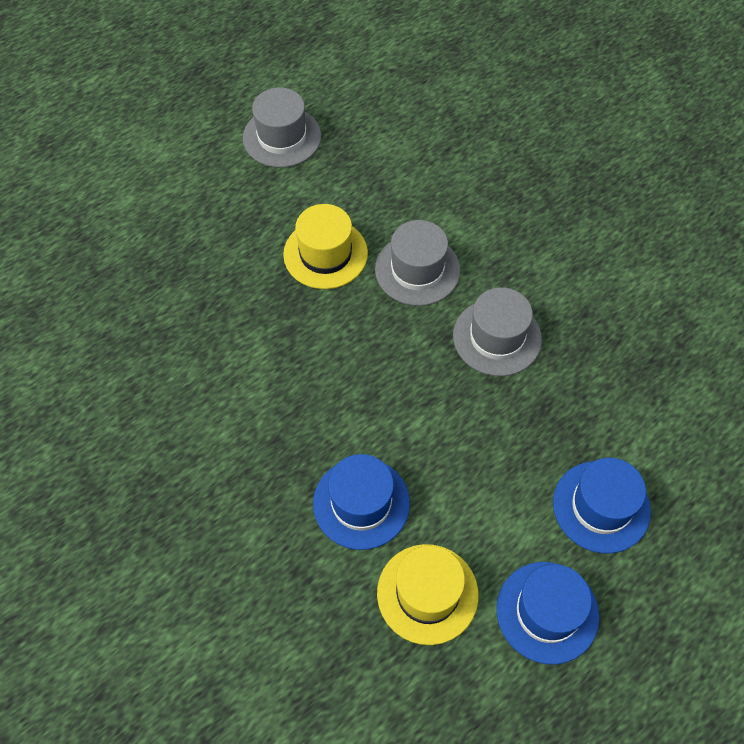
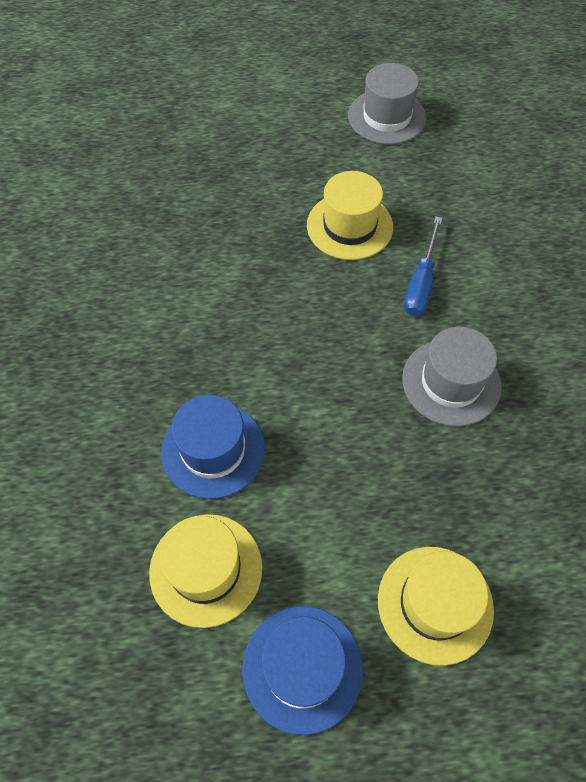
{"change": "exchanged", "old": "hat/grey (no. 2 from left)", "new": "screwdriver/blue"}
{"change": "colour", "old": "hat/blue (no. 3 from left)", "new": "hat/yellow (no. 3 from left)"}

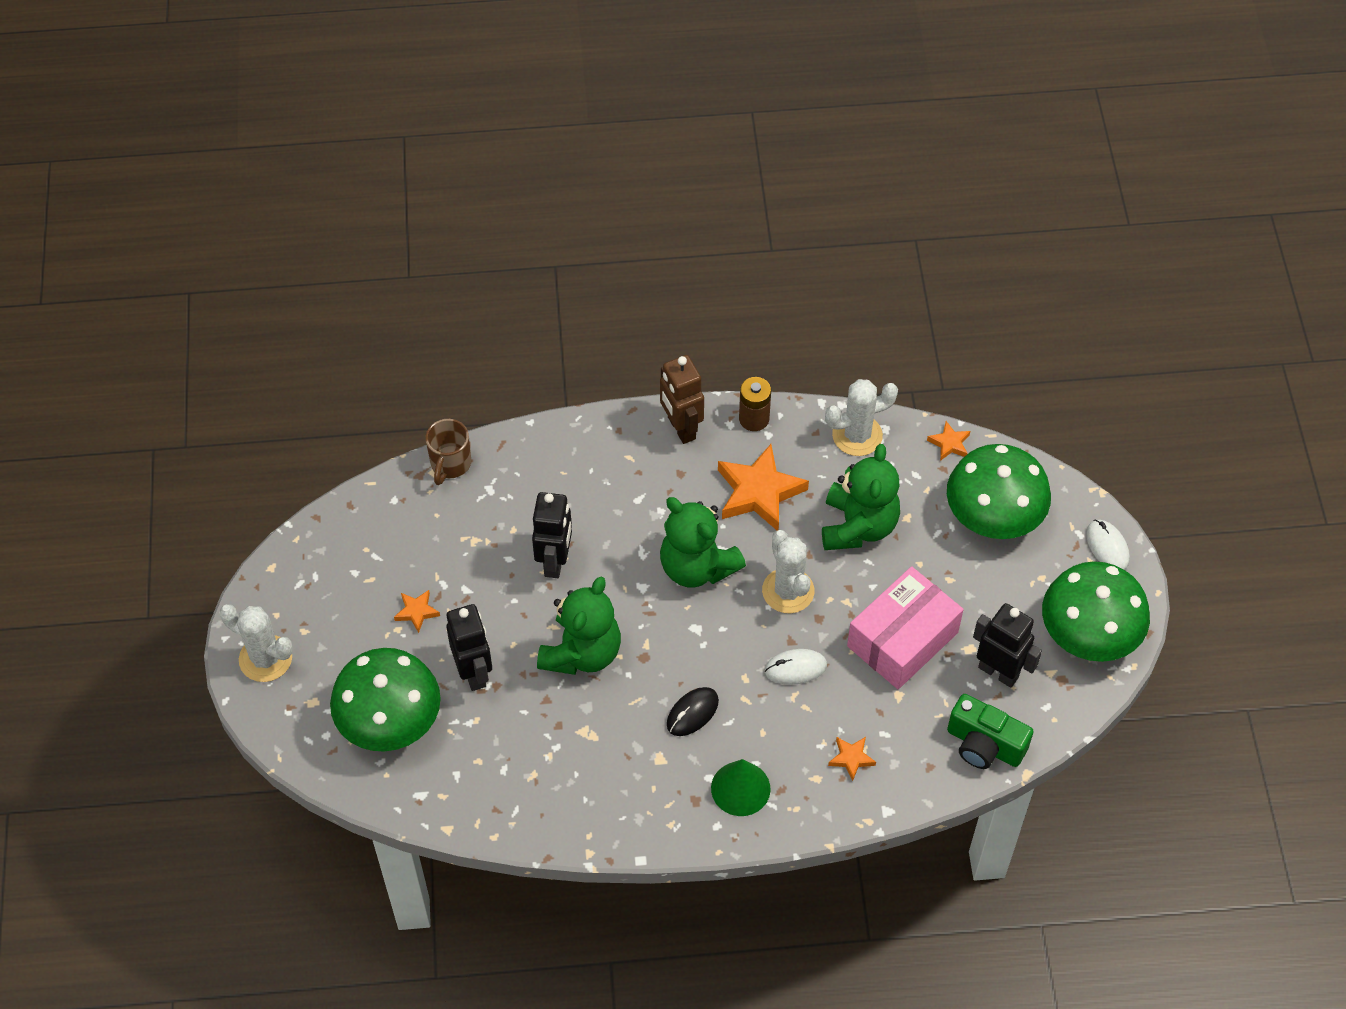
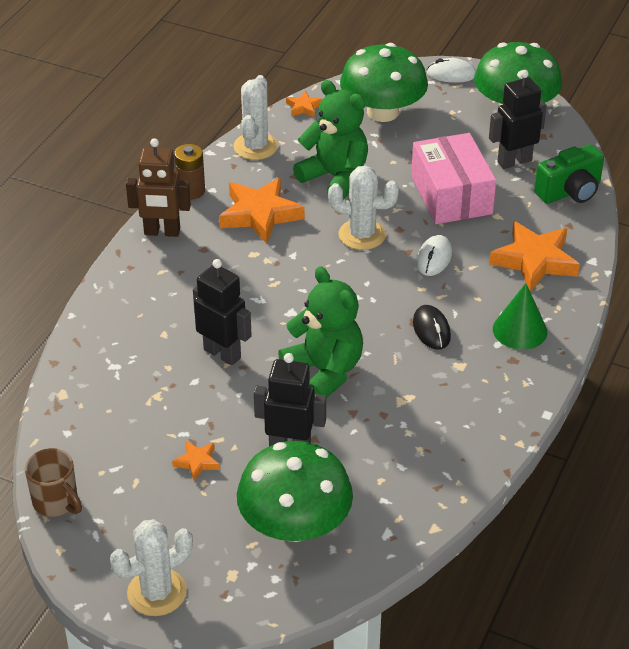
{"change": "missing", "old": "teddy bear/green (no. 2 from left)"}
{"change": "relocated", "old": "mug/brown"}
{"change": "size", "old": "star/orange (no. 3 from left in the first image)", "factor": 2.11}

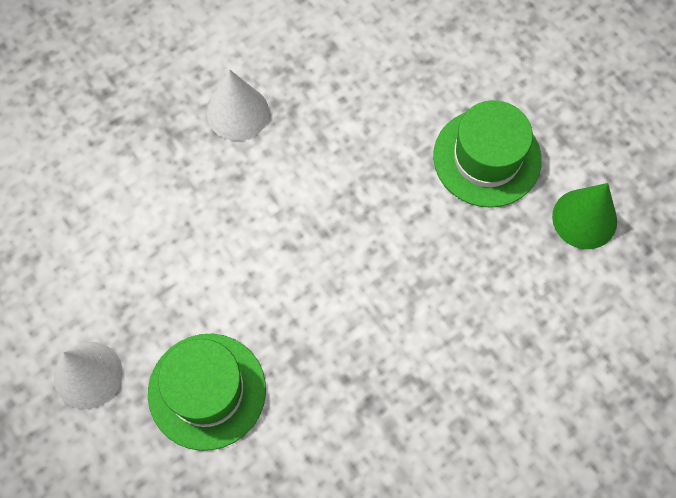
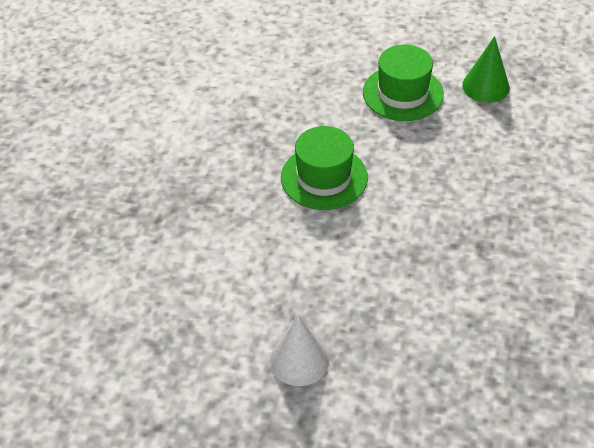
{"change": "missing", "old": "cone/white (no. 2 from left)"}
{"change": "relocated", "old": "hat/green (no. 1 from left)"}

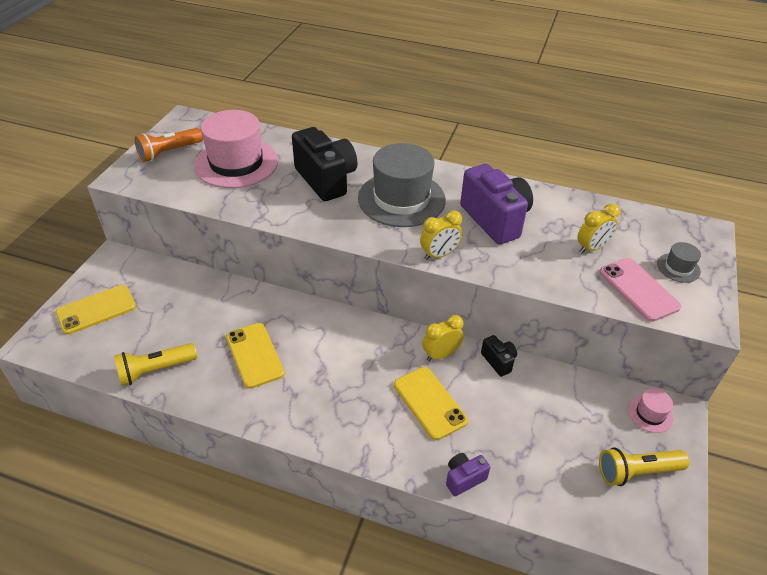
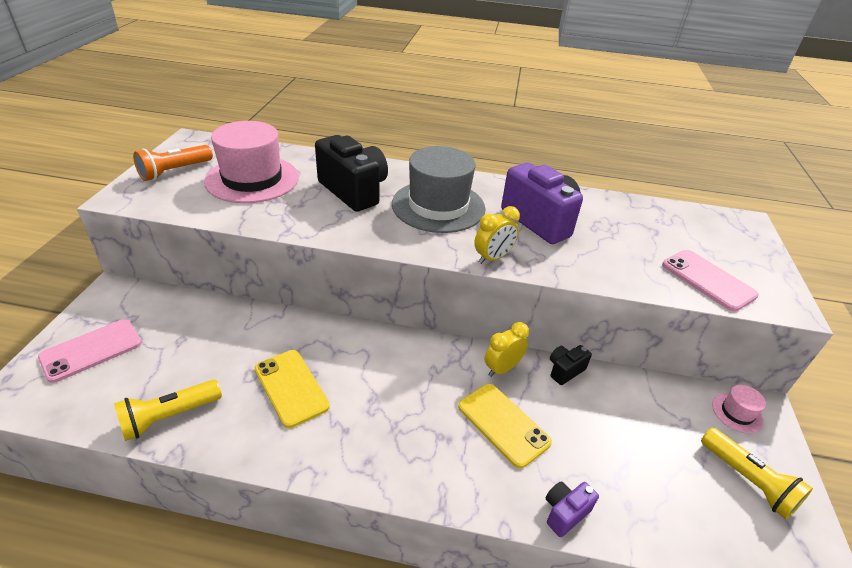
{"change": "missing", "old": "clock/yellow (no. 3 from left)"}
{"change": "missing", "old": "hat/grey (no. 2 from left)"}
{"change": "colour", "old": "phone/yellow (no. 1 from left)", "new": "phone/pink (no. 1 from left)"}
{"change": "spun", "old": "camera/black (no. 2 from left)", "degrees": -90}
{"change": "spun", "old": "flashlight/yellow (no. 2 from left)", "degrees": -105}

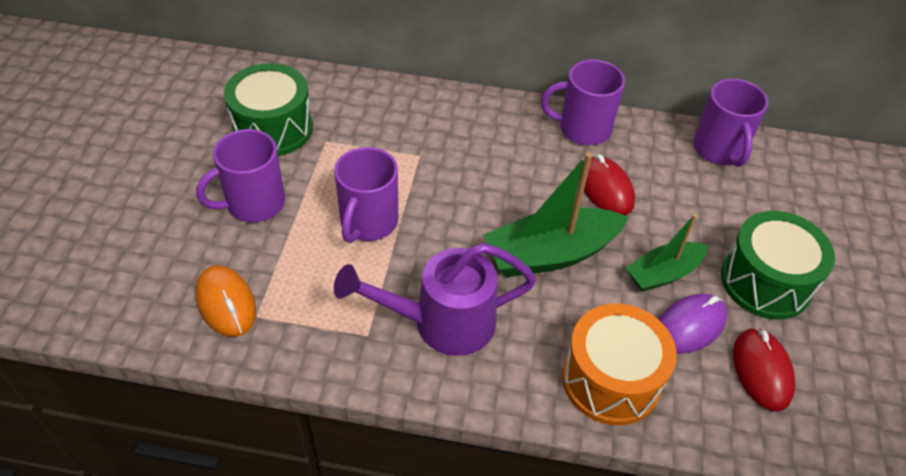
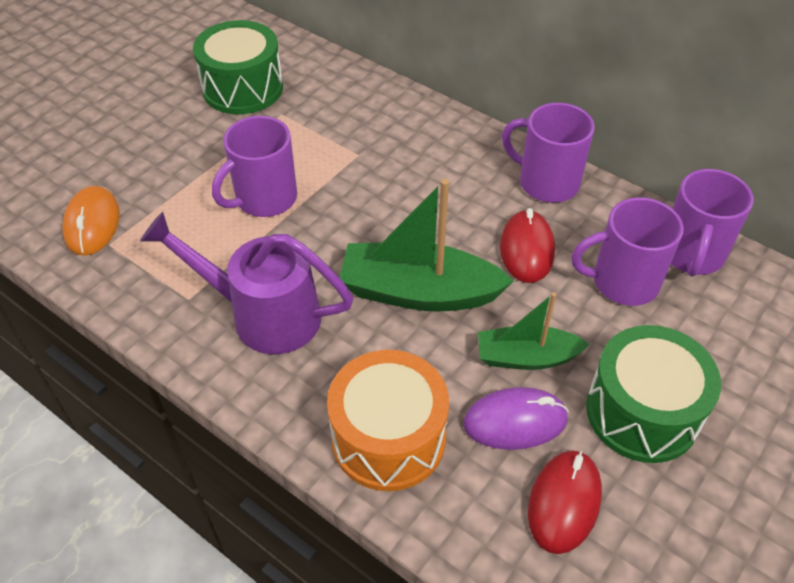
{"change": "relocated", "old": "mug/purple (no. 1 from left in the first image)", "new": "mug/purple (no. 3 from left)"}

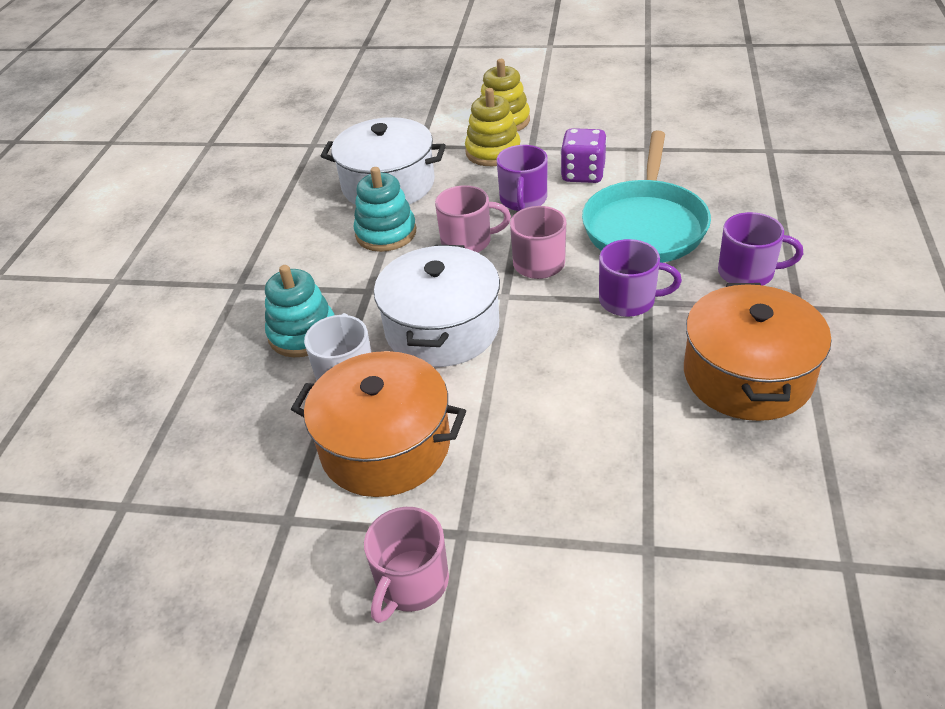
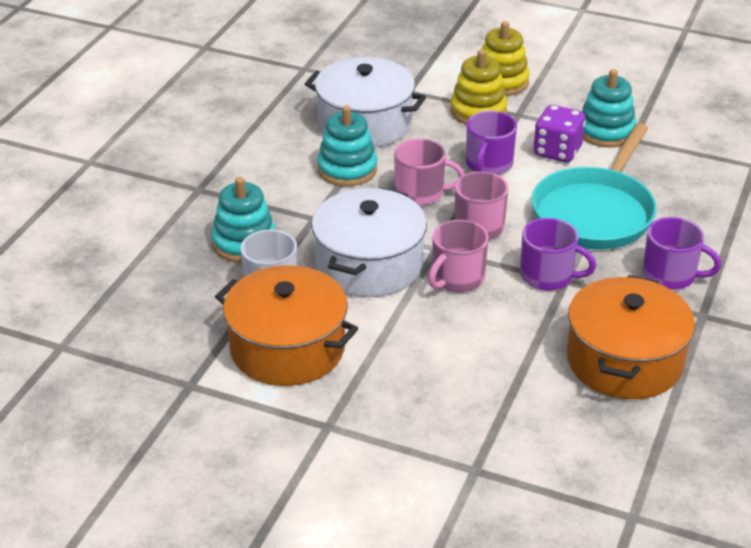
{"change": "appeared", "new": "stacking toy/turquoise (no. 3 from left)"}
{"change": "relocated", "old": "mug/pink (no. 1 from left in the first image)", "new": "mug/pink (no. 2 from left)"}

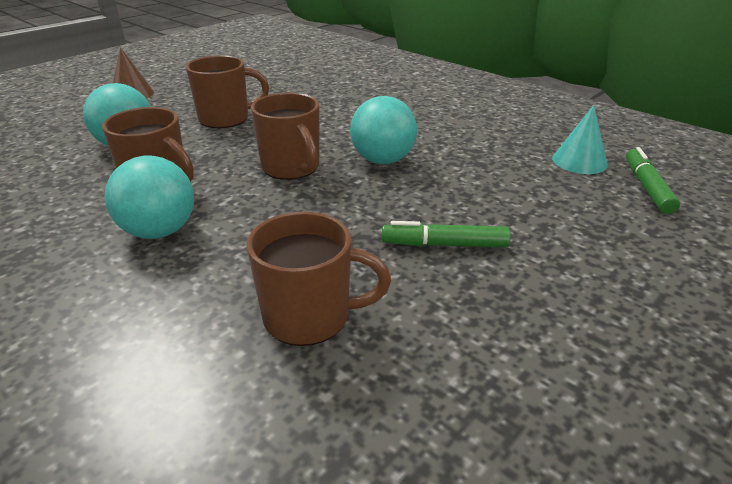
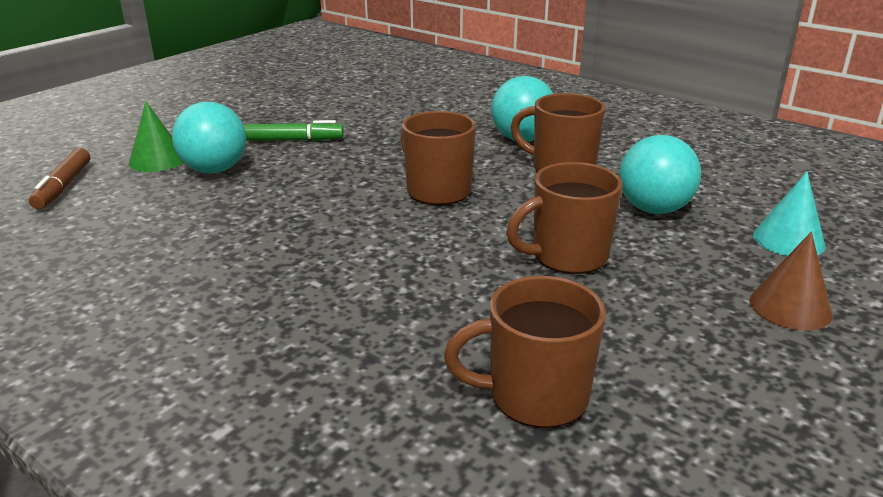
{"change": "appeared", "new": "cone/green"}
{"change": "relocated", "old": "mug/brown (no. 4 from left in the first image)", "new": "mug/brown (no. 2 from left)"}
{"change": "relocated", "old": "ball/turquoise (no. 3 from left in the first image)", "new": "ball/turquoise (no. 1 from left)"}
{"change": "relocated", "old": "cone/turquoise"}
{"change": "colour", "old": "marker/green (no. 2 from left)", "new": "marker/brown"}

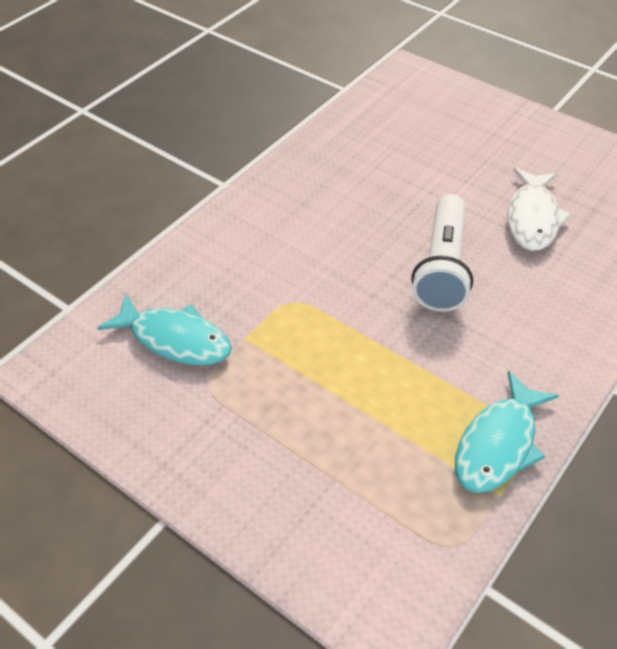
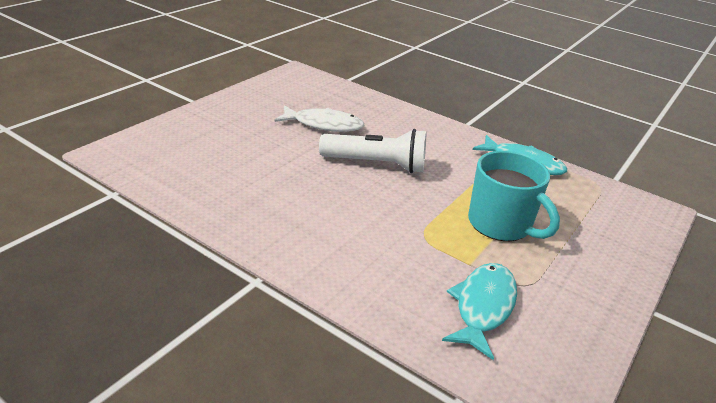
{"change": "appeared", "new": "mug/turquoise"}

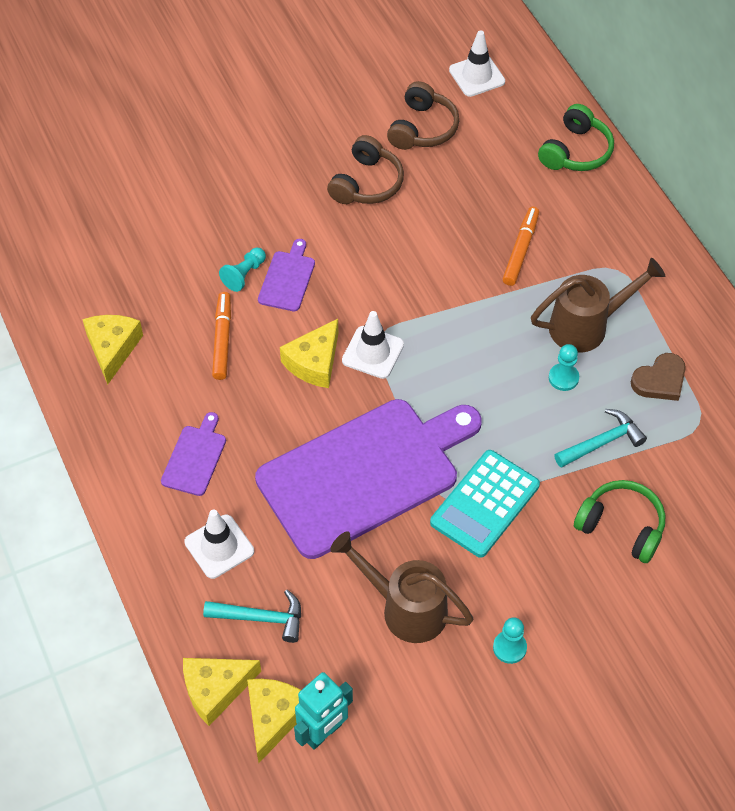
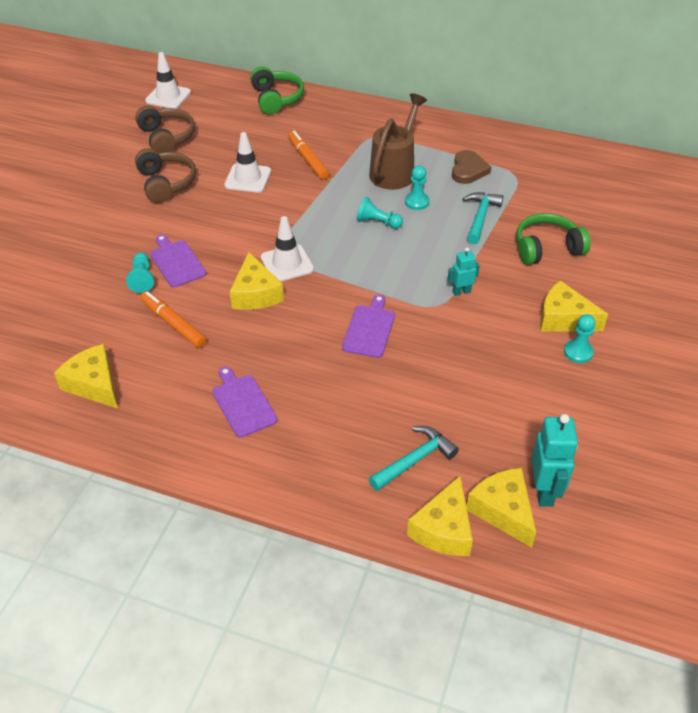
{"change": "missing", "old": "watering can/brown (no. 1 from left)"}
{"change": "appeared", "new": "pawn/turquoise (no. 2 from left)"}
{"change": "appeared", "new": "cheese/yellow (no. 5 from left)"}
{"change": "relocated", "old": "traffic cone/white (no. 1 from left in the first image)", "new": "traffic cone/white (no. 2 from left)"}
{"change": "exchanged", "old": "calculator/turquoise", "new": "robot/turquoise (no. 1 from left)"}
{"change": "size", "old": "cutting board/purple (no. 3 from left)", "factor": 0.4}

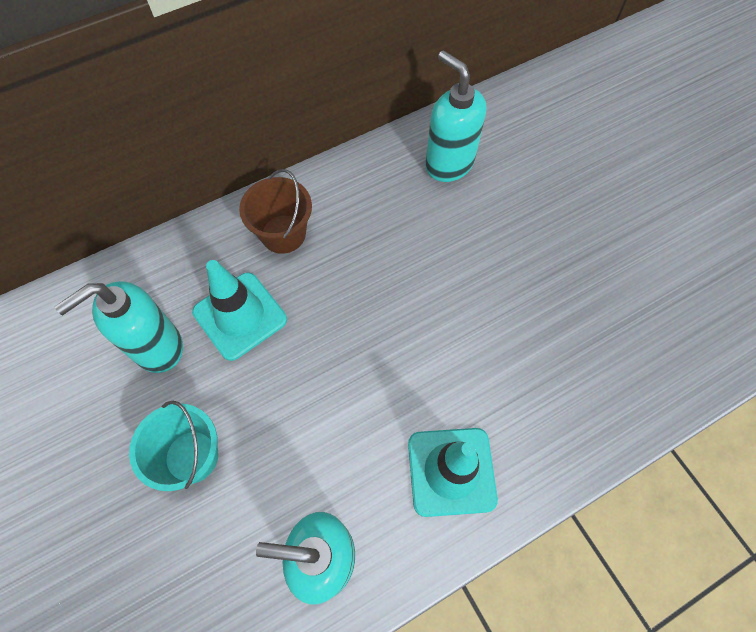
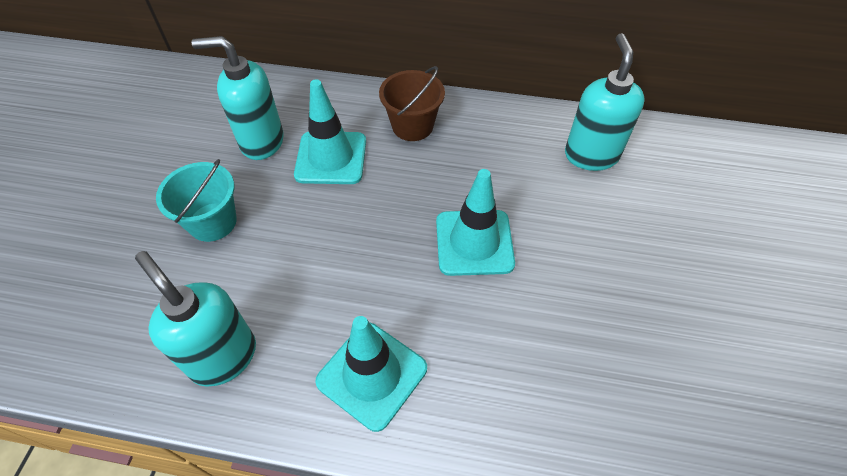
{"change": "appeared", "new": "traffic cone/turquoise (no. 3 from left)"}

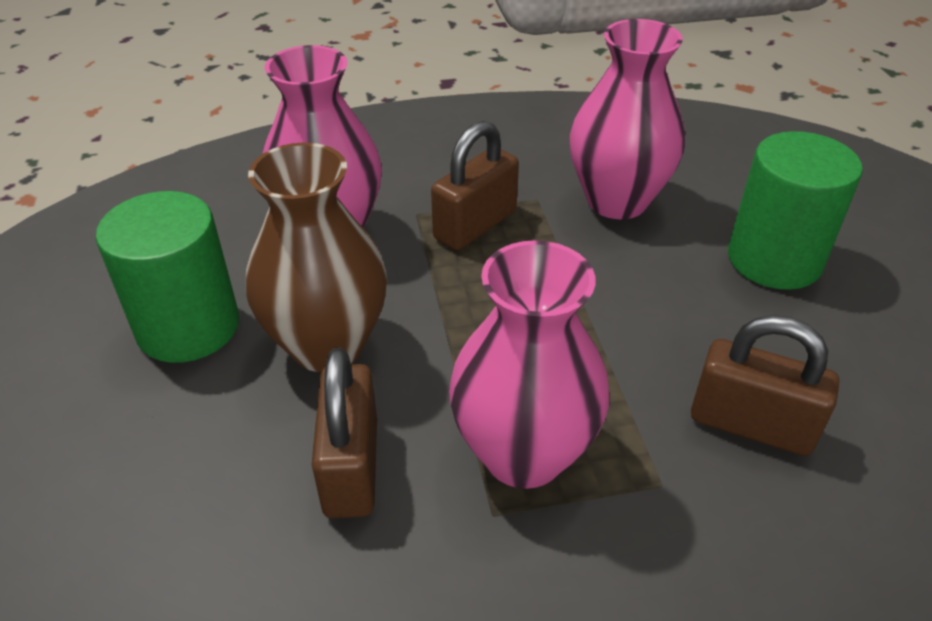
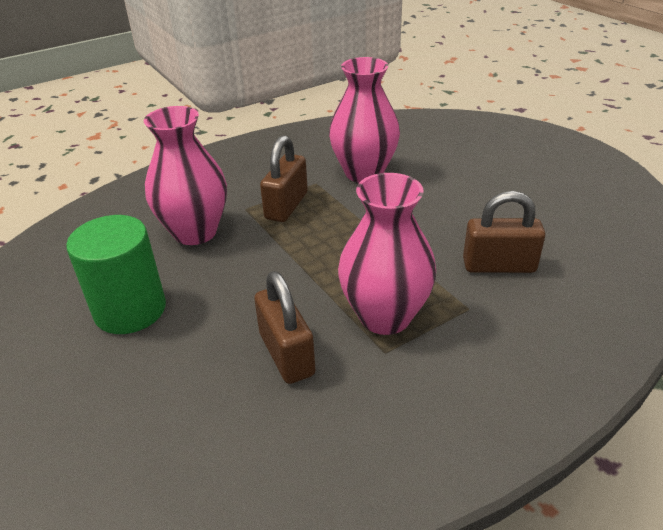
{"change": "missing", "old": "vase/brown"}
{"change": "missing", "old": "cylinder/green (no. 2 from left)"}

